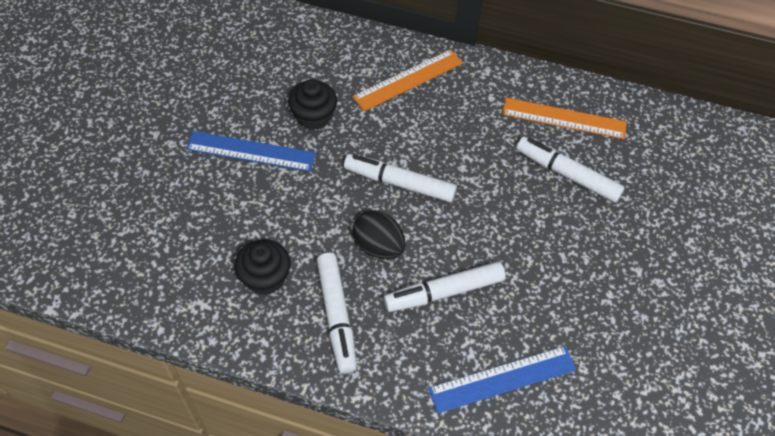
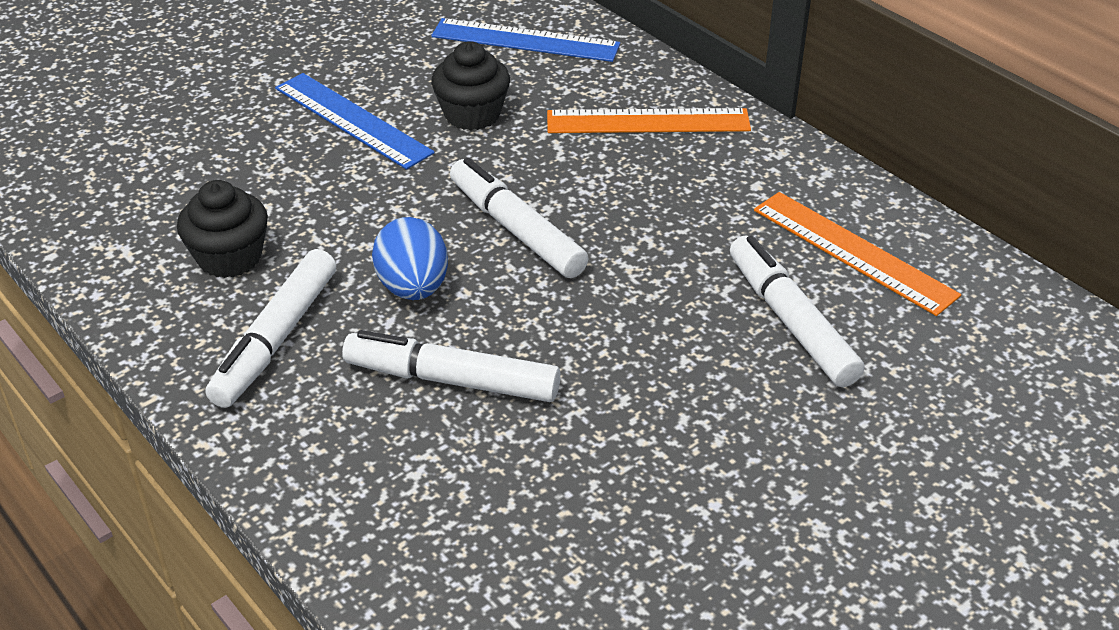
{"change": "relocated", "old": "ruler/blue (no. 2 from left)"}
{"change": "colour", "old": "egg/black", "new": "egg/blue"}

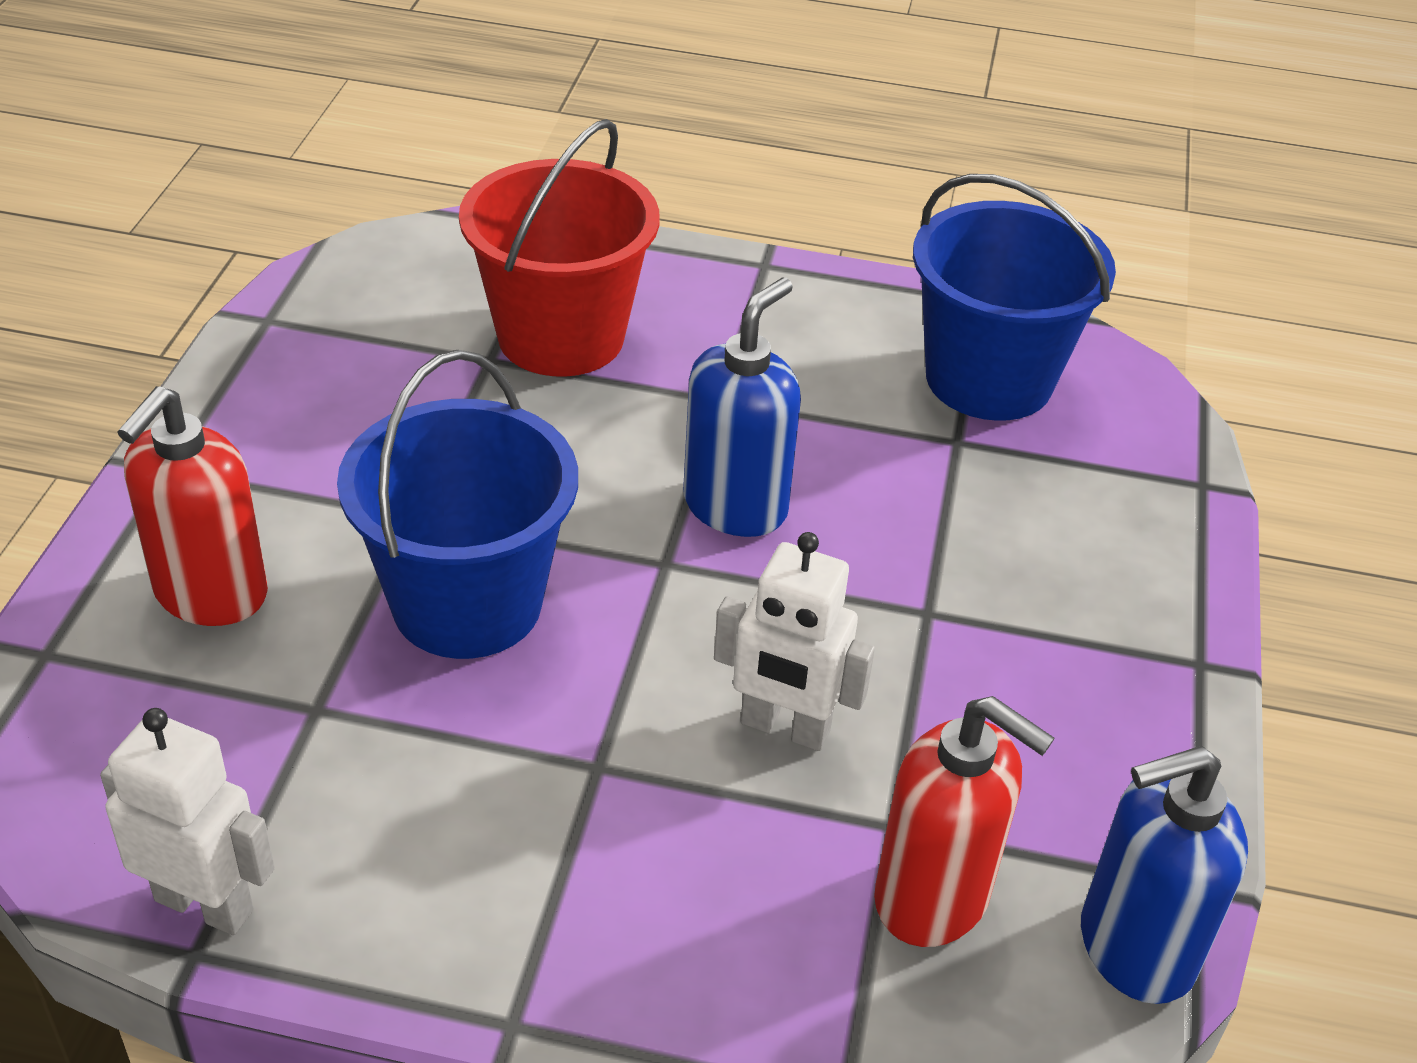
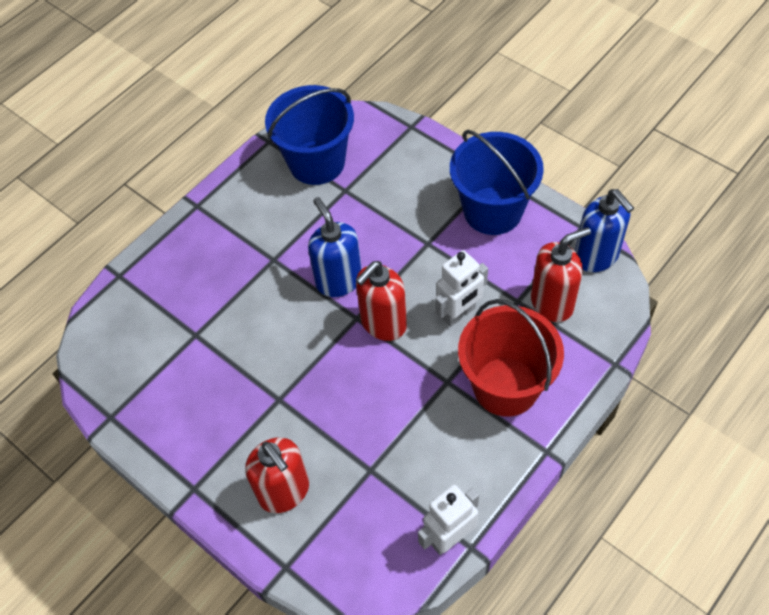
{"change": "appeared", "new": "soap dispenser/red (no. 2 from left)"}
{"change": "relocated", "old": "bucket/blue (no. 1 from left in the first image)", "new": "bucket/blue (no. 2 from left)"}
{"change": "relocated", "old": "bucket/red"}
{"change": "spun", "old": "soap dispenser/blue (no. 2 from left)", "degrees": -45}

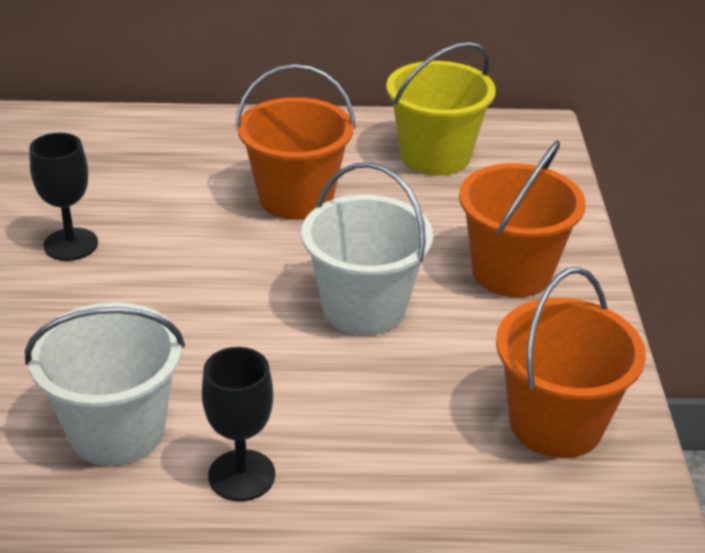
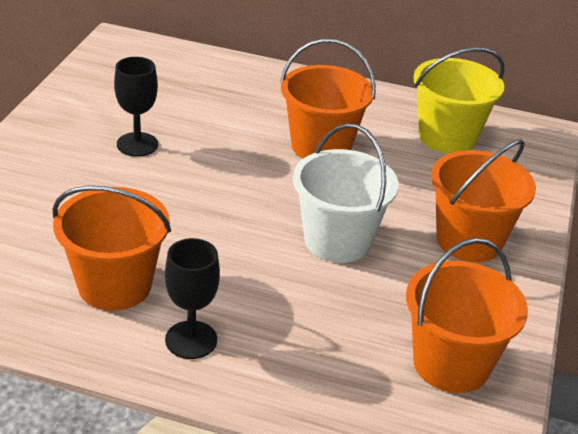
{"change": "colour", "old": "bucket/white (no. 1 from left)", "new": "bucket/orange (no. 1 from left)"}

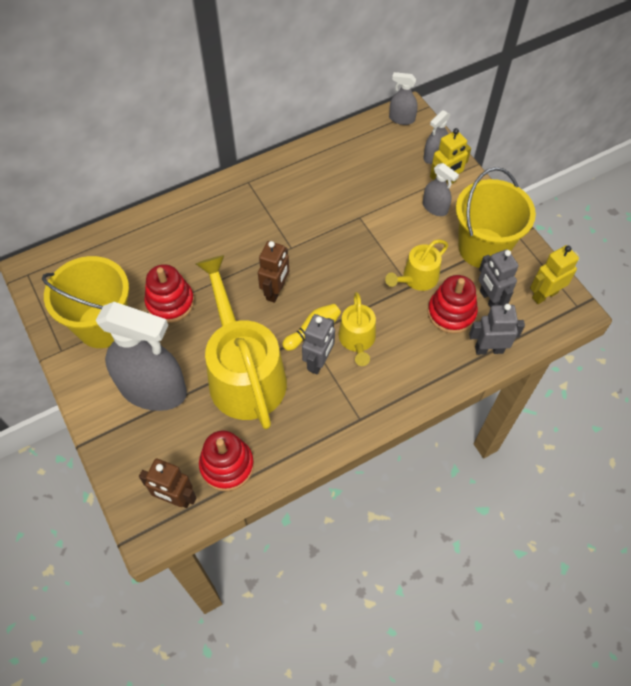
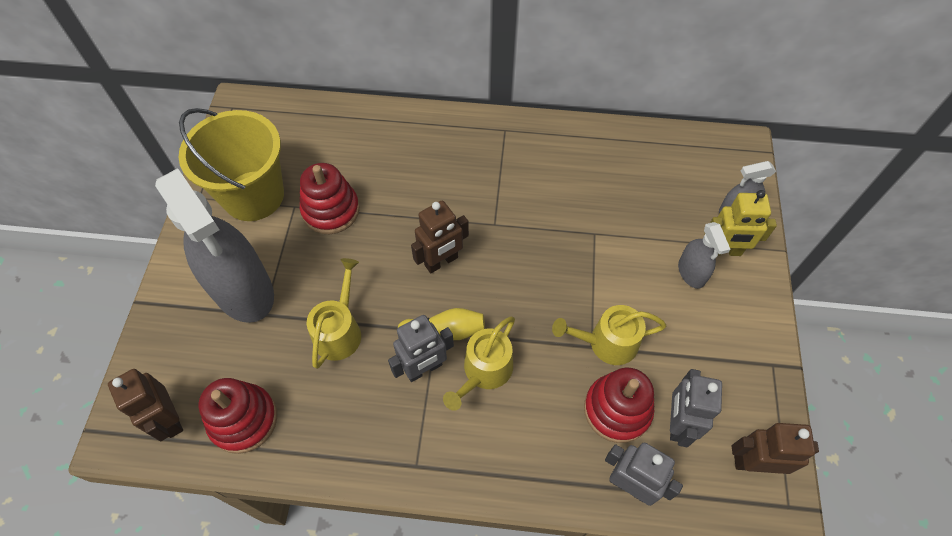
{"change": "missing", "old": "spray bottle/grey (no. 2 from left)"}
{"change": "missing", "old": "bucket/yellow (no. 2 from left)"}
{"change": "colour", "old": "robot/yellow (no. 2 from left)", "new": "robot/brown (no. 3 from left)"}
{"change": "size", "old": "watering can/yellow (no. 1 from left)", "factor": 0.5}

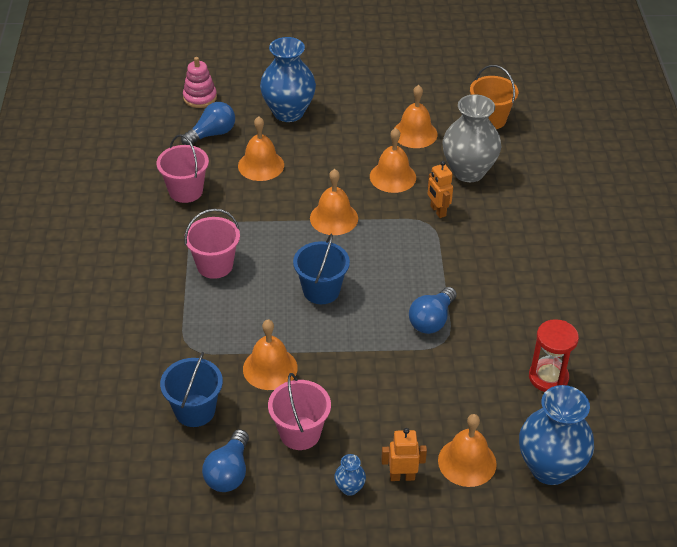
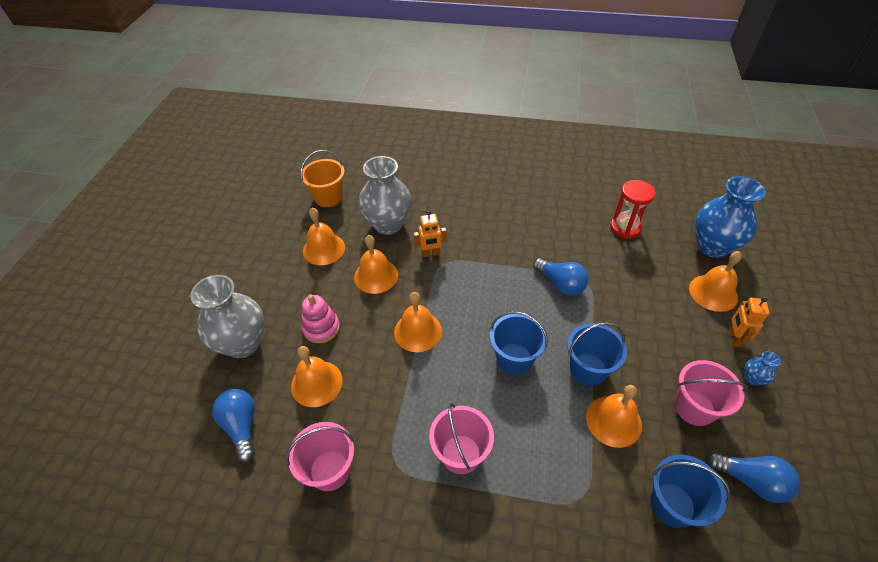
{"change": "appeared", "new": "bucket/blue (no. 2 from left)"}
{"change": "relocated", "old": "stacking toy/pink"}
{"change": "colour", "old": "vase/blue (no. 1 from left)", "new": "vase/grey (no. 1 from left)"}

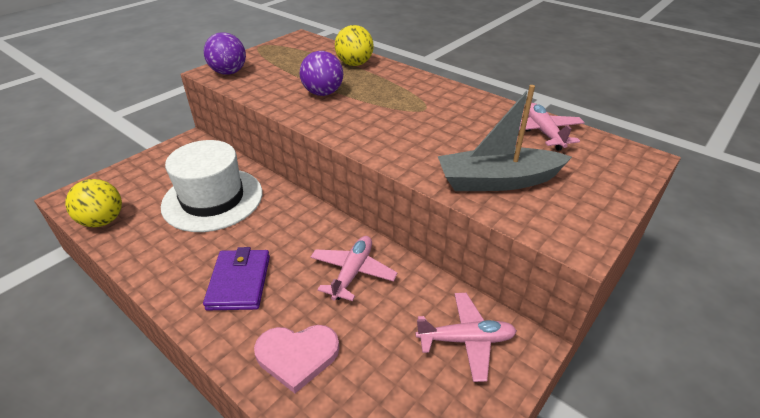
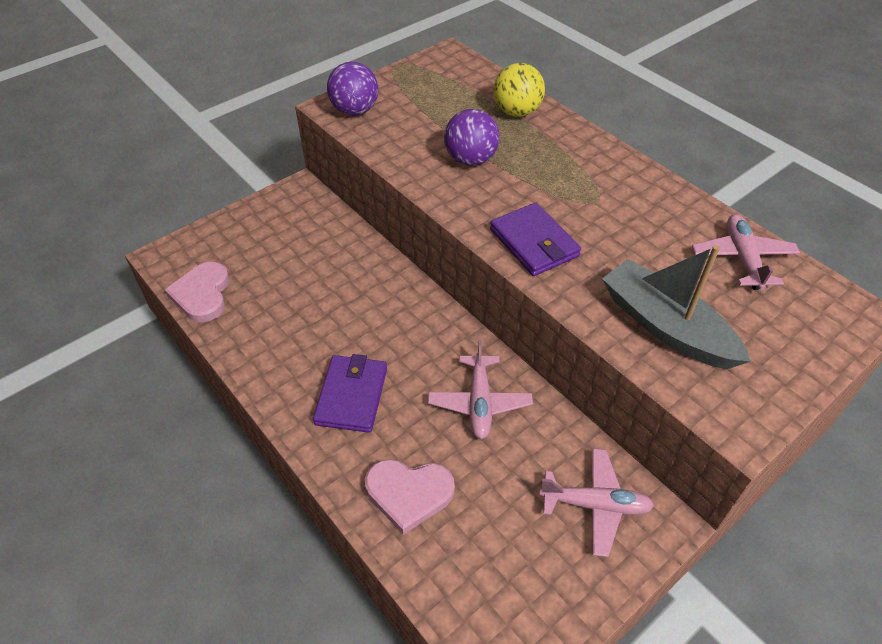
{"change": "missing", "old": "hat/white"}
{"change": "appeared", "new": "wallet/purple (no. 2 from left)"}
{"change": "exchanged", "old": "ball/yellow (no. 1 from left)", "new": "heart/pink (no. 1 from left)"}
{"change": "spun", "old": "plane/pink (no. 1 from left)", "degrees": 150}
{"change": "spun", "old": "boat/grey", "degrees": 45}

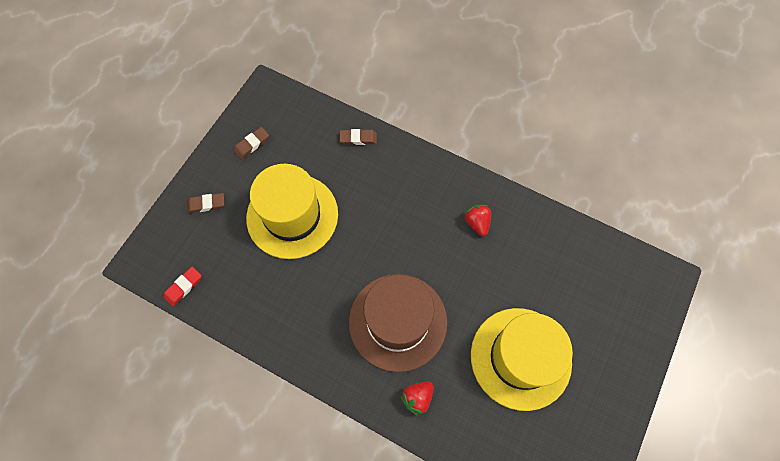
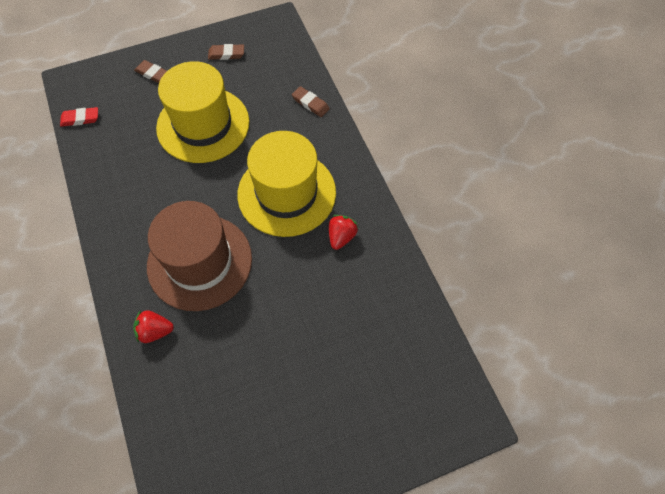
{"change": "relocated", "old": "hat/yellow (no. 2 from left)"}

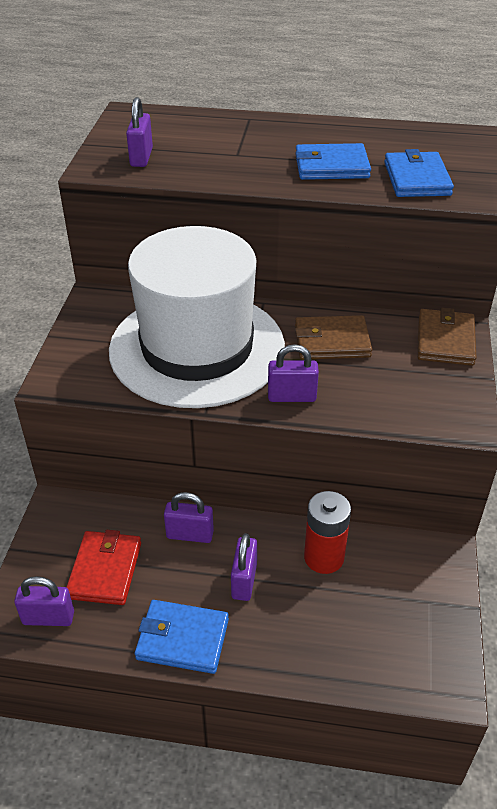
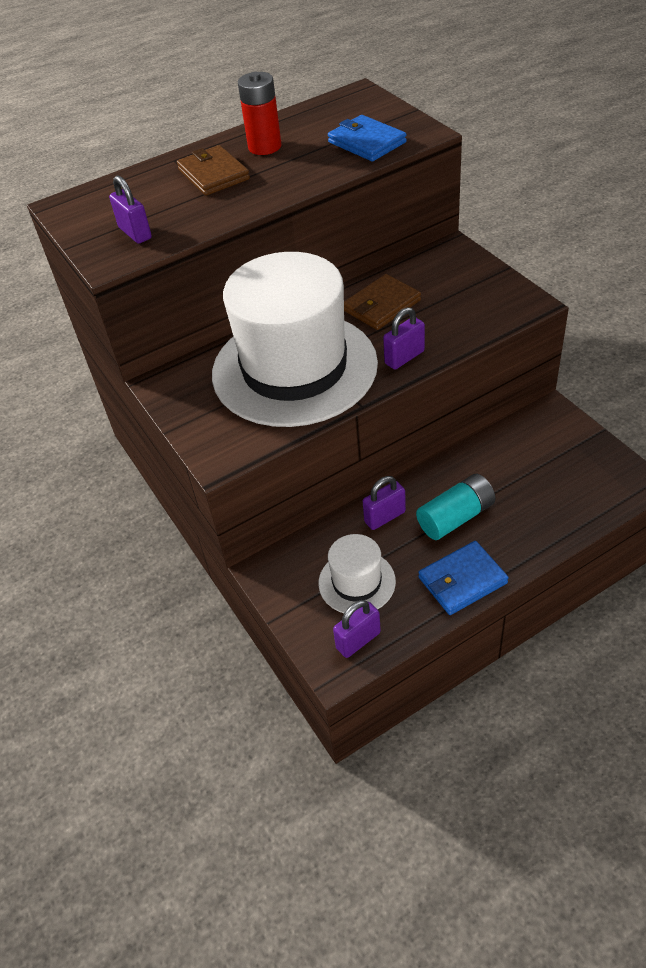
{"change": "missing", "old": "wallet/blue (no. 2 from left)"}
{"change": "relocated", "old": "battery/red"}
{"change": "relocated", "old": "wallet/brown (no. 2 from left in the first image)", "new": "wallet/brown (no. 1 from left)"}
{"change": "exchanged", "old": "wallet/red", "new": "hat/white (no. 2 from left)"}
{"change": "exchanged", "old": "padlock/purple (no. 4 from left)", "new": "battery/turquoise"}

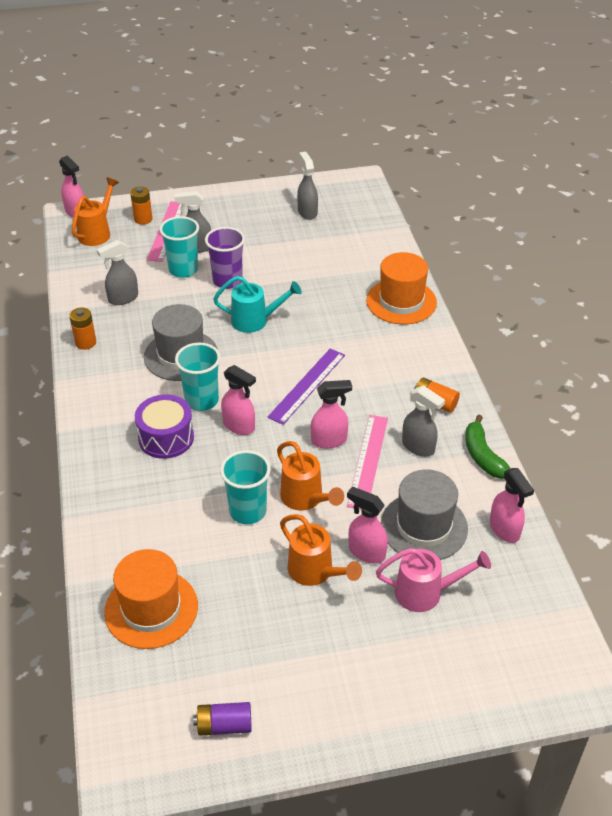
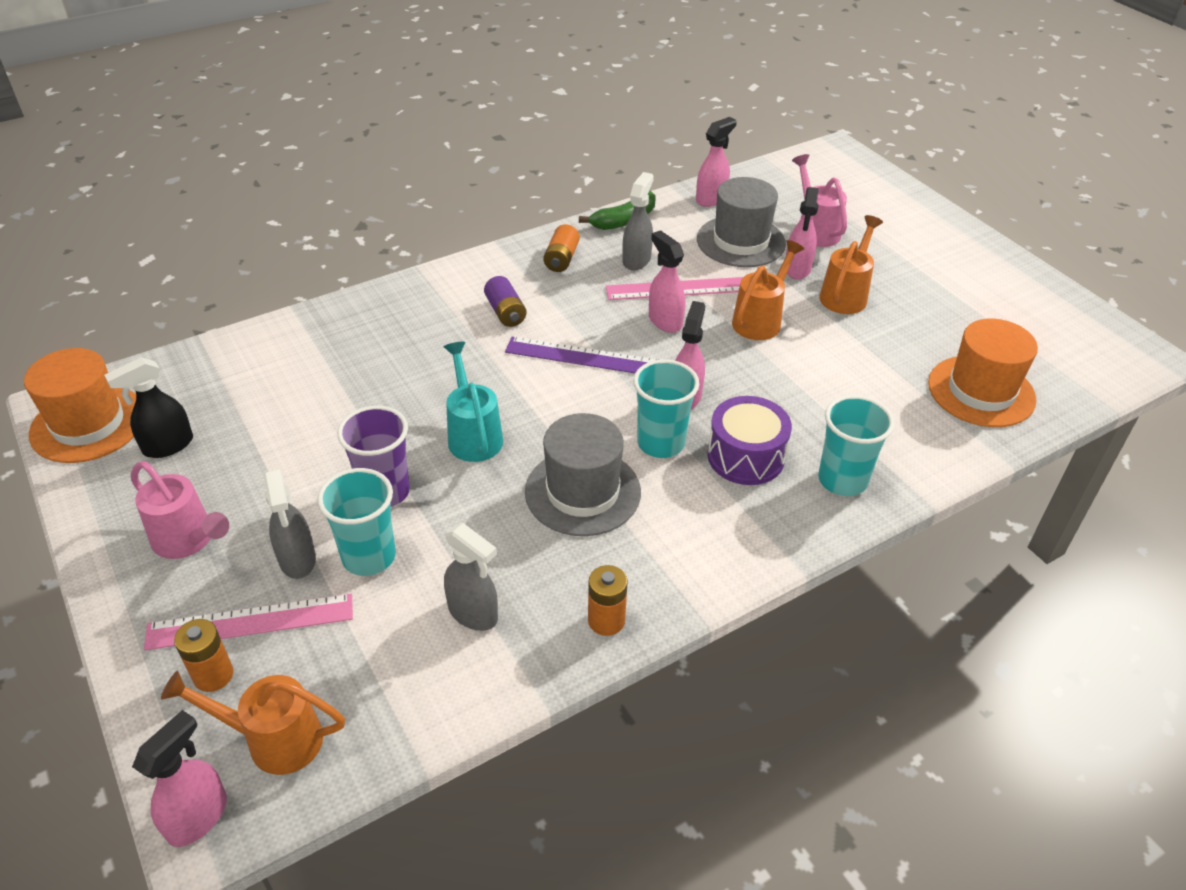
{"change": "appeared", "new": "watering can/pink (no. 1 from left)"}
{"change": "relocated", "old": "battery/purple"}
{"change": "relocated", "old": "cup/turquoise (no. 3 from left)"}
{"change": "relocated", "old": "hat/orange (no. 2 from left in the first image)", "new": "hat/orange (no. 1 from left)"}
{"change": "colour", "old": "spray bottle/grey (no. 3 from left)", "new": "spray bottle/black"}

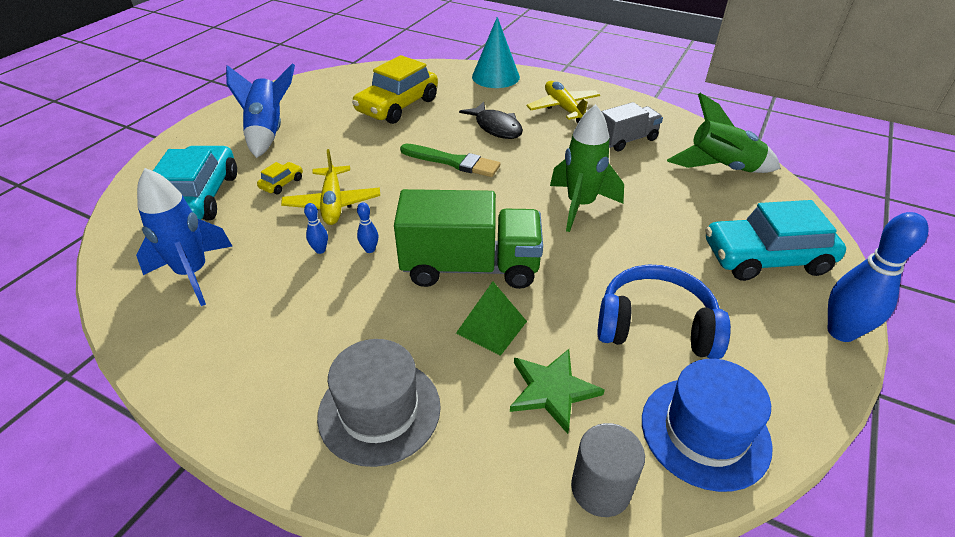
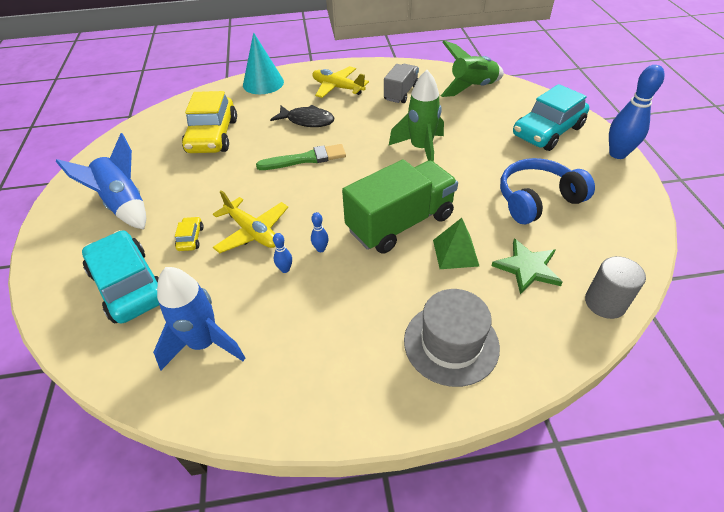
{"change": "missing", "old": "hat/blue"}

